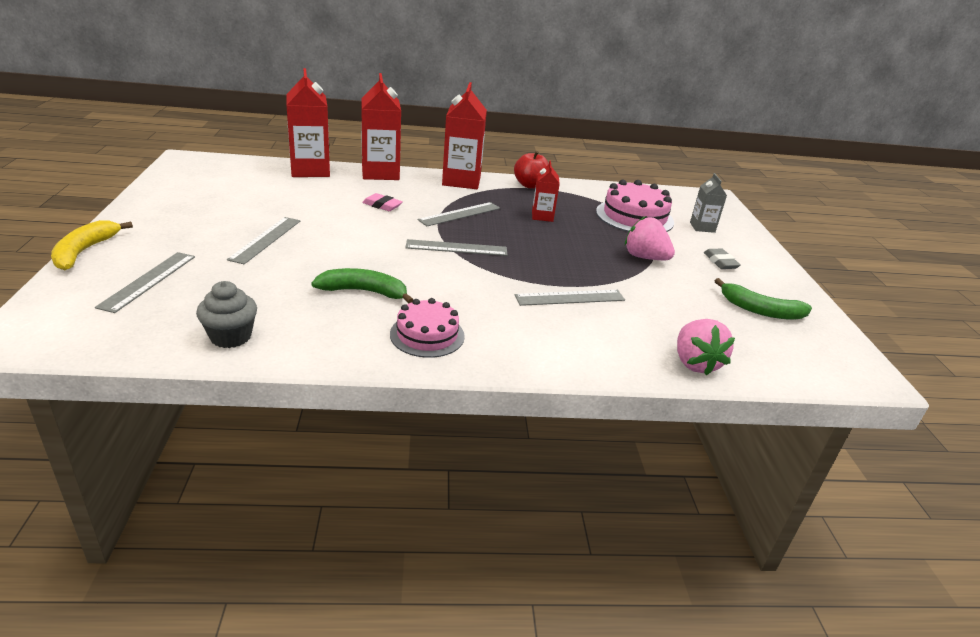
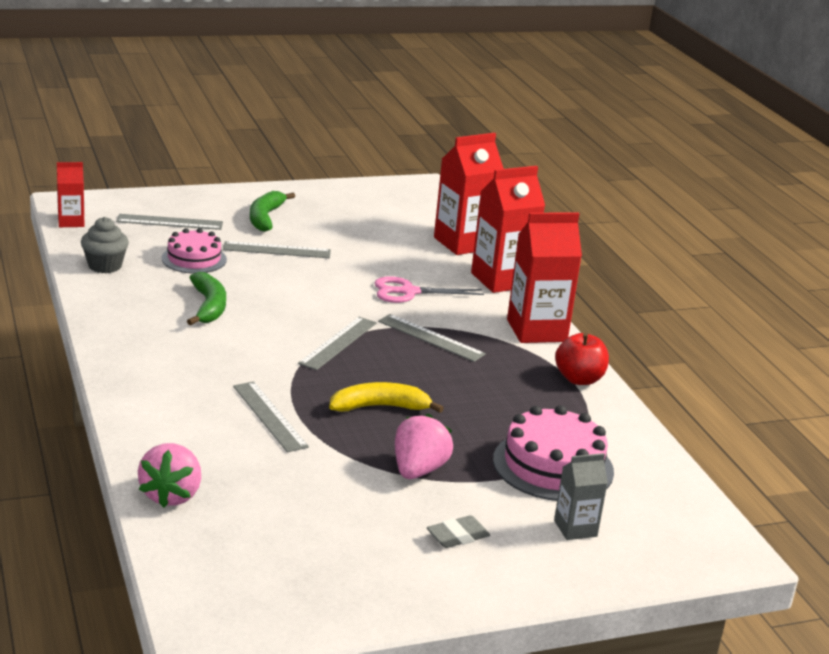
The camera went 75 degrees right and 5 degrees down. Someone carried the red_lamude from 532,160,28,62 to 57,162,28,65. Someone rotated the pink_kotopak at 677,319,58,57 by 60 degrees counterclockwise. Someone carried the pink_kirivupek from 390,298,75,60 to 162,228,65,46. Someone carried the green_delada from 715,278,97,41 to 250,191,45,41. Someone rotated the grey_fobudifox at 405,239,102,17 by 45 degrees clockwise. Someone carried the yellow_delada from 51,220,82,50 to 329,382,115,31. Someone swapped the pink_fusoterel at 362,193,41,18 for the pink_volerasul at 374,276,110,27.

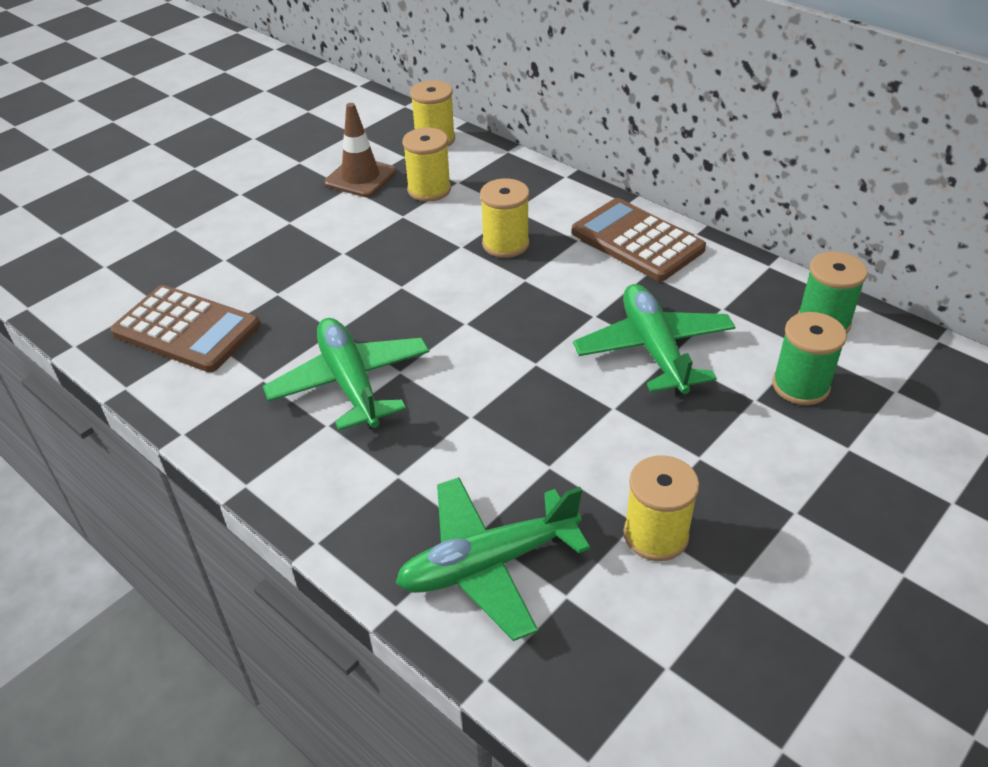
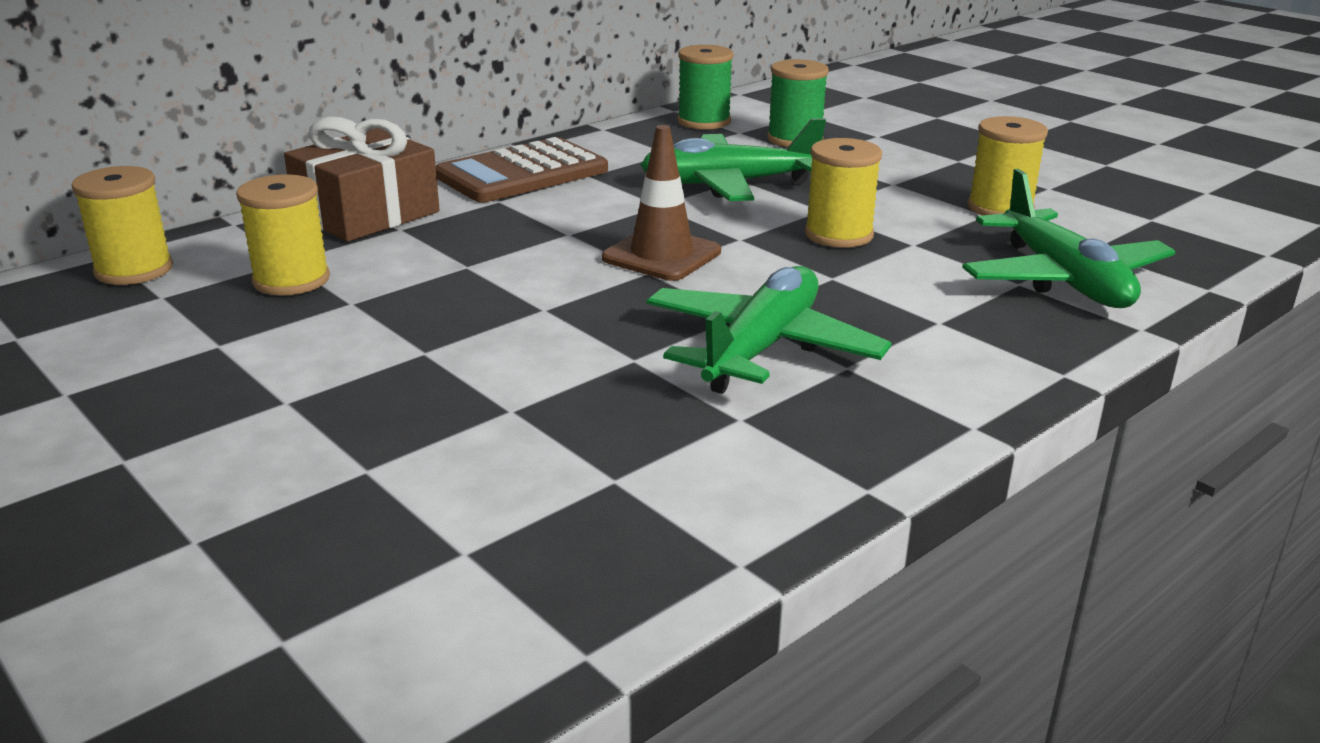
The camera went 85 degrees left and 15 degrees down. Someone put down the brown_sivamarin at 284,116,155,126. Someone carried the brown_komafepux from 324,103,73,94 to 602,125,119,156. Someone rotated the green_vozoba at 263,318,167,113 by 135 degrees clockwise. Someone carried the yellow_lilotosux from 480,178,49,80 to 805,138,77,110. Someone took away the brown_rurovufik at 111,285,149,87.

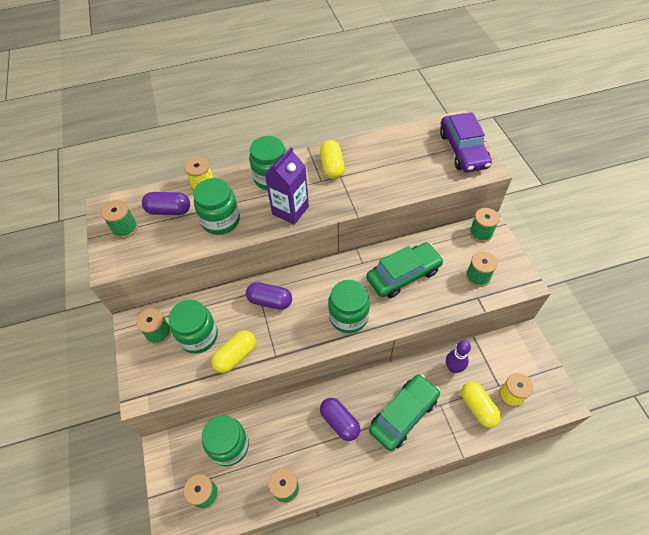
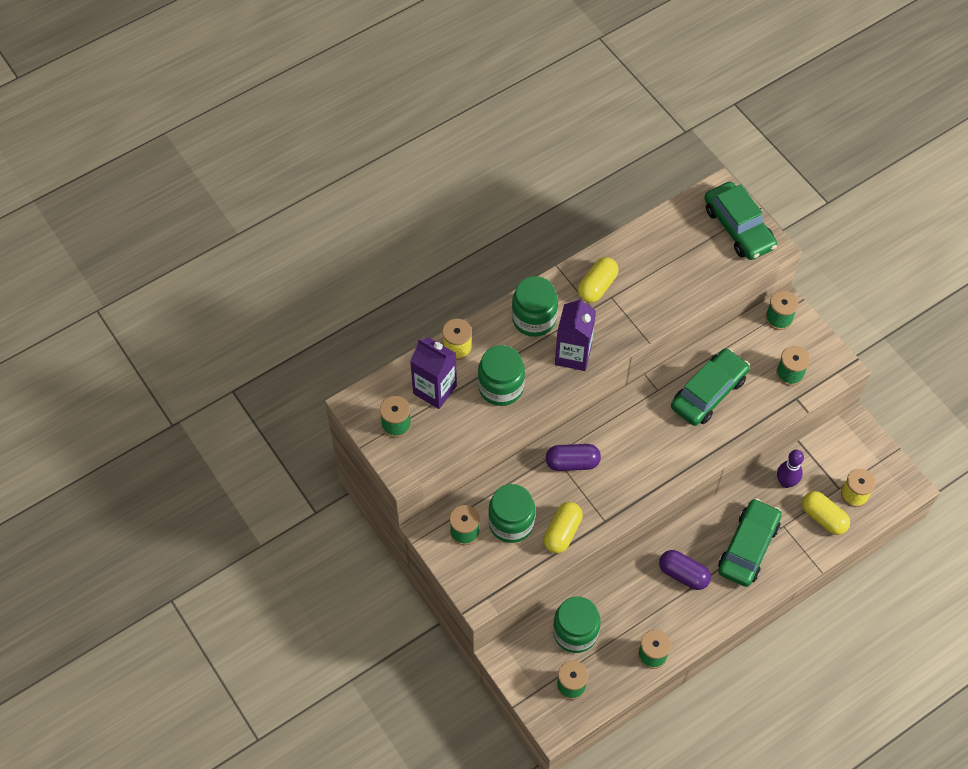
The camera went 20 degrees left and 5 degrees up. Someone swapped the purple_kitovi at 142,192,48,23 for the purple_lamude at 410,337,47,72. Someone rotated the yellow_kitovi at 320,140,25,39 by 60 degrees clockwise. Someone repainted the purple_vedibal at 440,112,52,60, which became the green_vedibal at 704,182,73,78. Someone took away the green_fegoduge at 328,280,42,53.

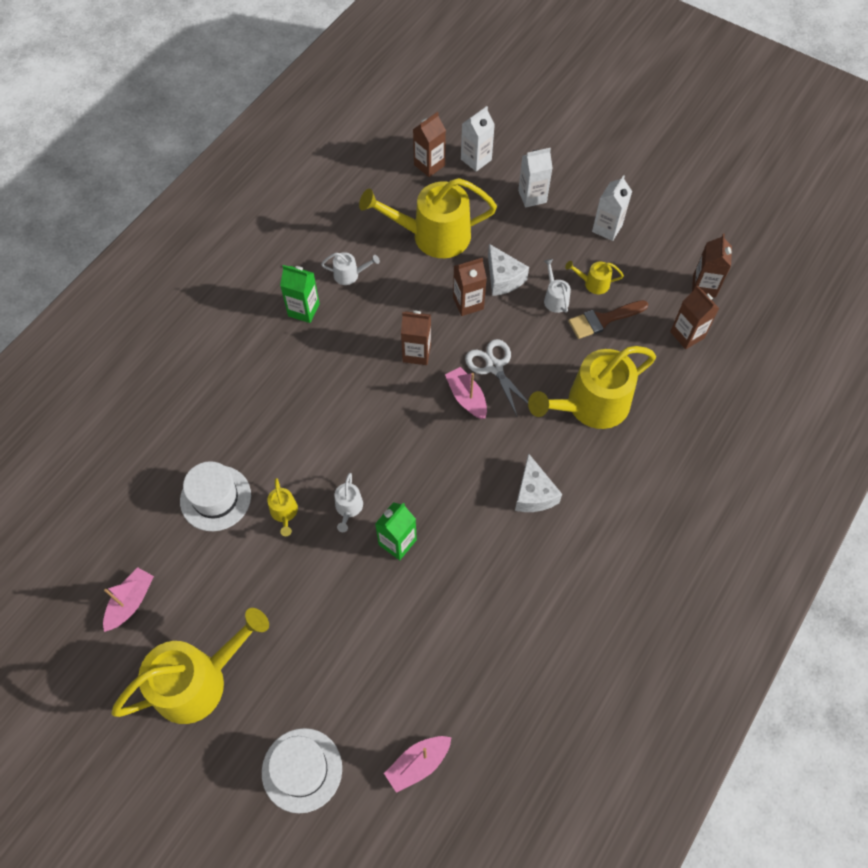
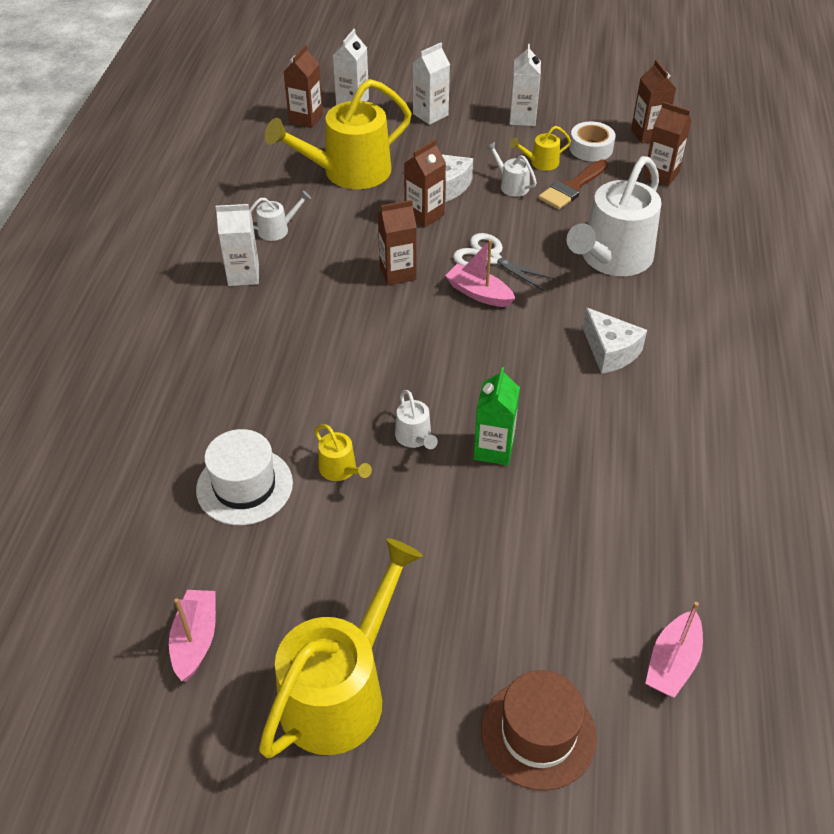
The camera went 25 degrees left and 15 degrees down. Someone repainted the green_lamude at 280,265,40,58, which became the white_lamude at 216,204,43,82. Someone repainted the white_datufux at 262,728,80,85, which became the brown_datufux at 481,670,116,121. Someone repainted the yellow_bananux at 528,346,128,83, which became the white_bananux at 567,156,95,120. Someone put down the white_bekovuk at 569,121,46,40.

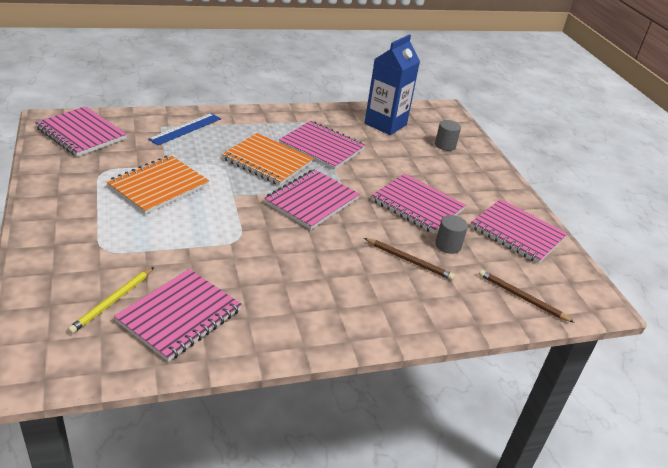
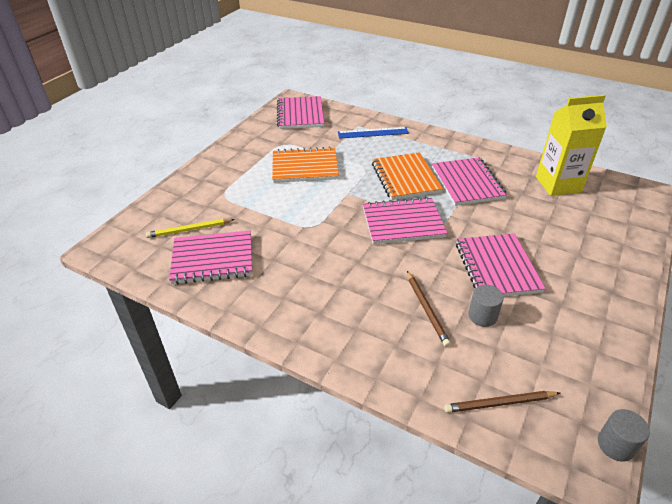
The camera went 50 degrees right and 5 degrees up. Someone rotated the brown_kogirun at 479,269,95,54 by 90 degrees counterclockwise. Someone repainted the blue_lamude at 365,34,55,101, which became the yellow_lamude at 536,95,71,101. Someone carried the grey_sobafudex from 435,120,26,31 to 598,409,52,53. Someone took away the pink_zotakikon at 470,199,98,65.

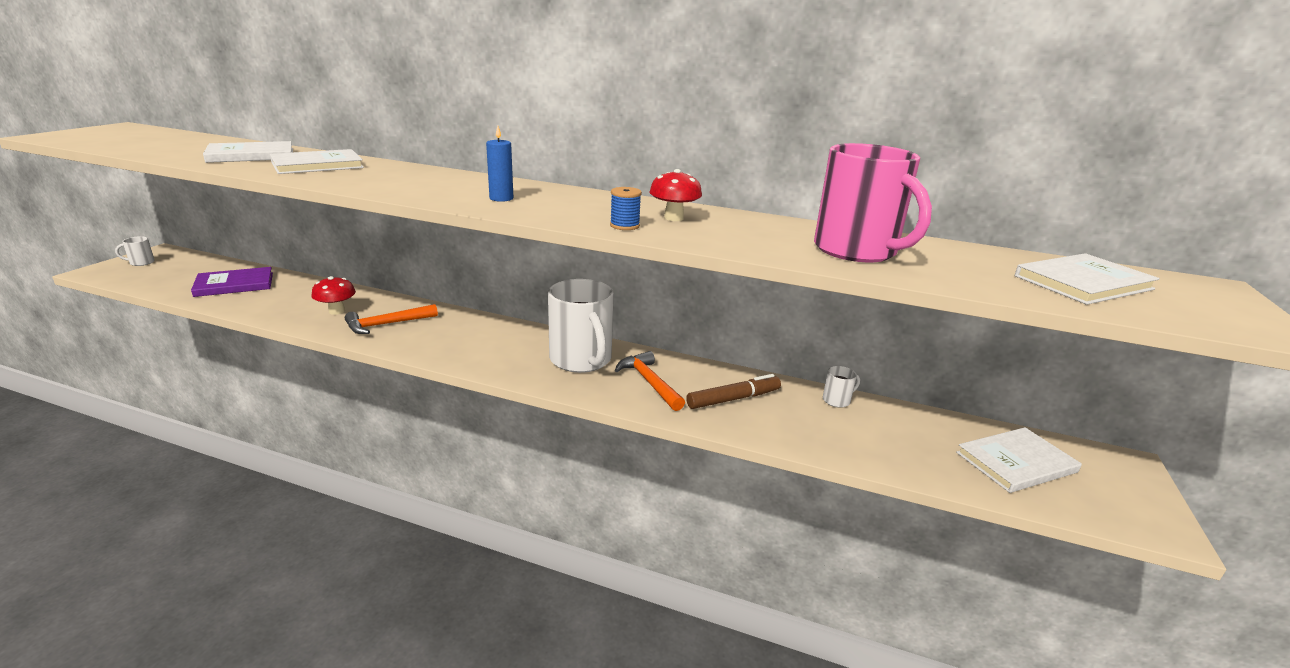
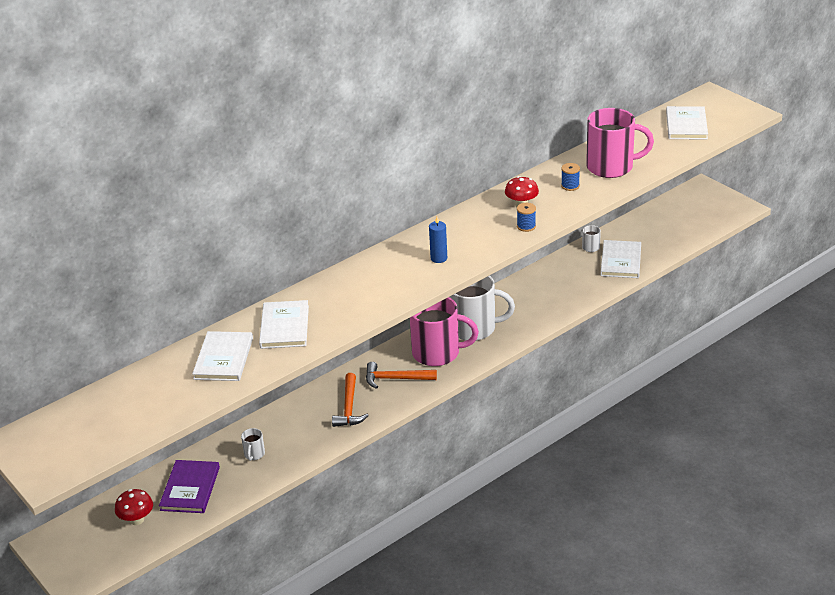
The camera went 55 degrees left and 10 degrees up. Someone carried the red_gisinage from 312,276,44,39 to 115,489,38,36. Someone carried the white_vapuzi from 115,236,39,30 to 241,428,24,33. Someone carried the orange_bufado from 615,351,70,60 to 366,362,71,27. Someone put down the pink_vapuzi at 410,297,69,69. Someone put down the blue_lilotosux at 561,163,19,28. Someone carried the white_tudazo from 956,427,126,66 to 601,240,40,38. Someone took away the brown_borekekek at 686,374,95,35.

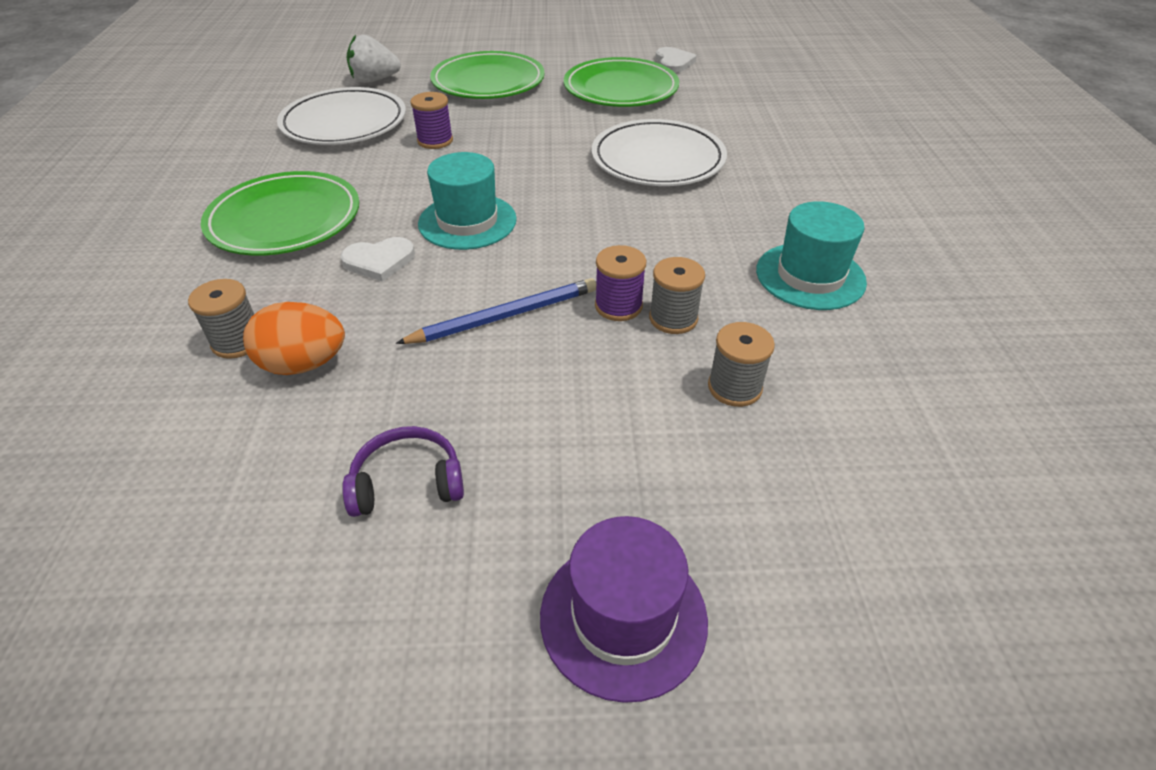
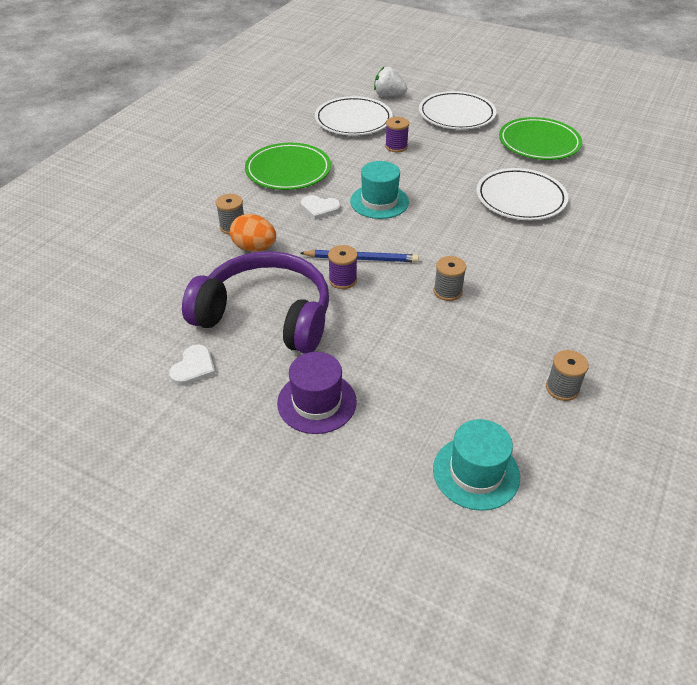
The camera went 30 degrees right and 0 degrees up. Someone carried the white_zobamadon from 655,47,42,26 to 169,345,47,41. Someone scaled the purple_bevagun at 342,426,122,91 by 2.45. Someone carried the purple_lilotosux from 595,245,51,76 to 328,245,29,44. Someone repainted the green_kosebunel at 430,51,115,48, which became the white_kosebunel at 419,91,77,39. Someone carried the turquoise_datufux from 756,201,111,109 to 433,419,87,92. Someone carried the grey_lilotosux from 708,322,67,85 to 546,350,43,51.

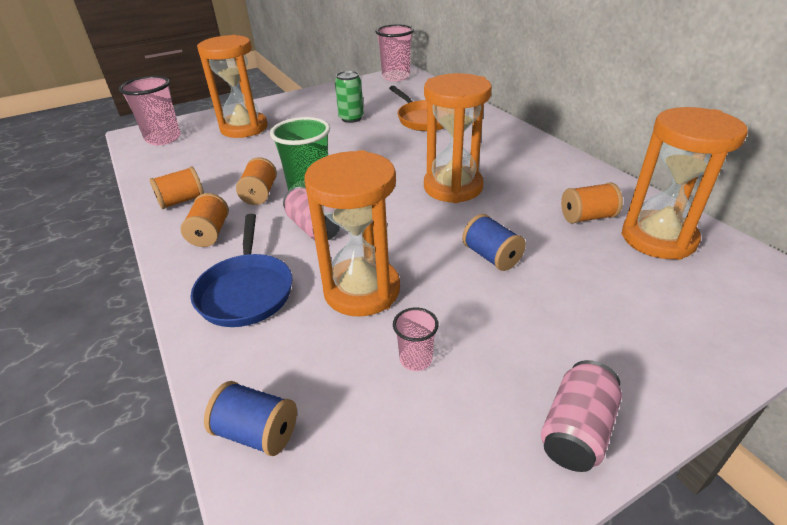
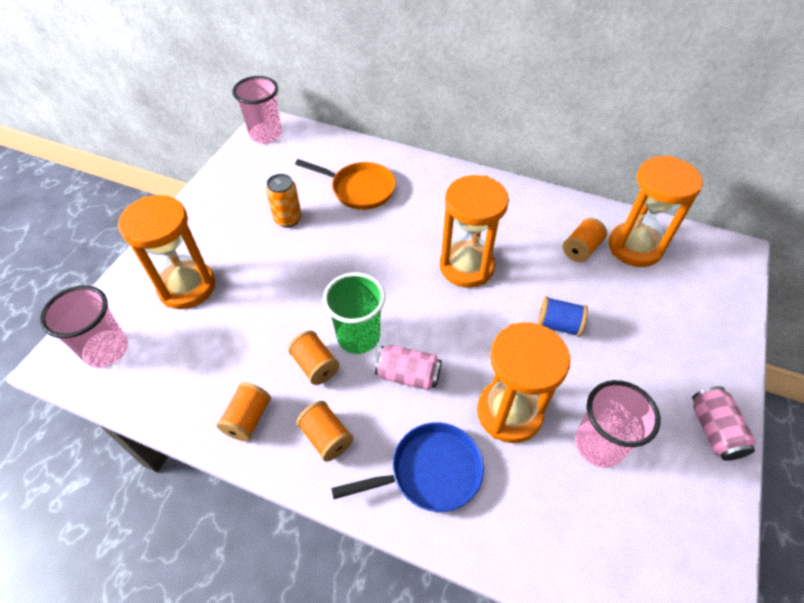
The camera went 40 degrees left and 15 degrees up. Someone repainted the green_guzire at 335,71,29,52, which became the orange_guzire at 266,174,36,54. Someone rotated the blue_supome at 190,214,103,113 by 60 degrees counterclockwise. Someone scaled the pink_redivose at 393,307,46,64 by 1.95. Someone took away the blue_lilotosux at 204,381,93,75.

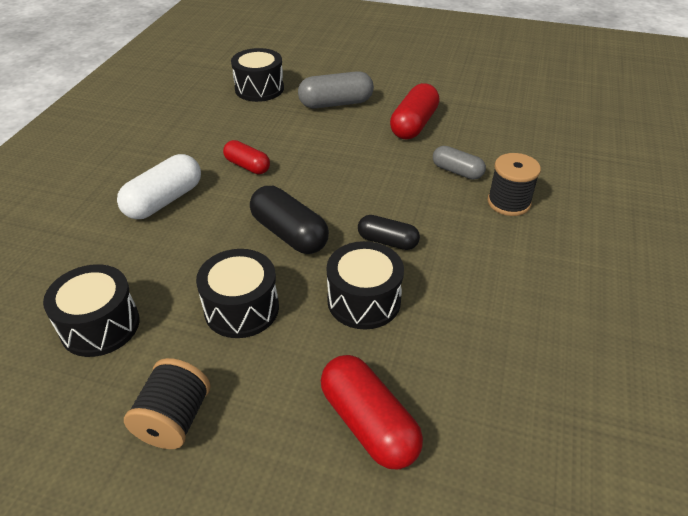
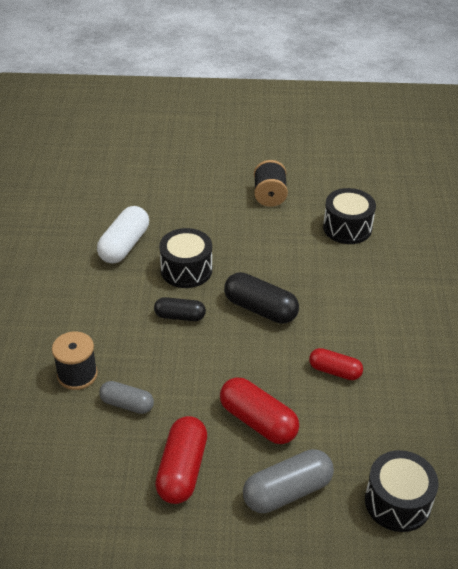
The camera went 165 degrees right and 0 degrees up. Someone carried the white_kitovi from 117,154,84,65 to 97,206,52,58. Someone carried the red_kitovi from 321,355,102,114 to 220,377,79,67. Someone took away the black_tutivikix at 196,249,83,89.

